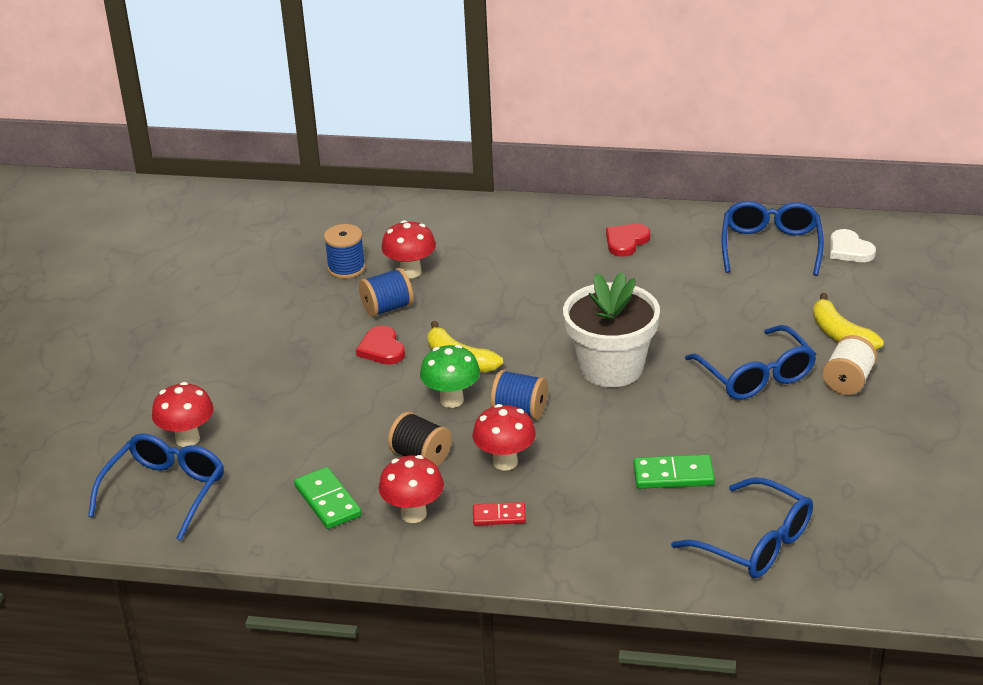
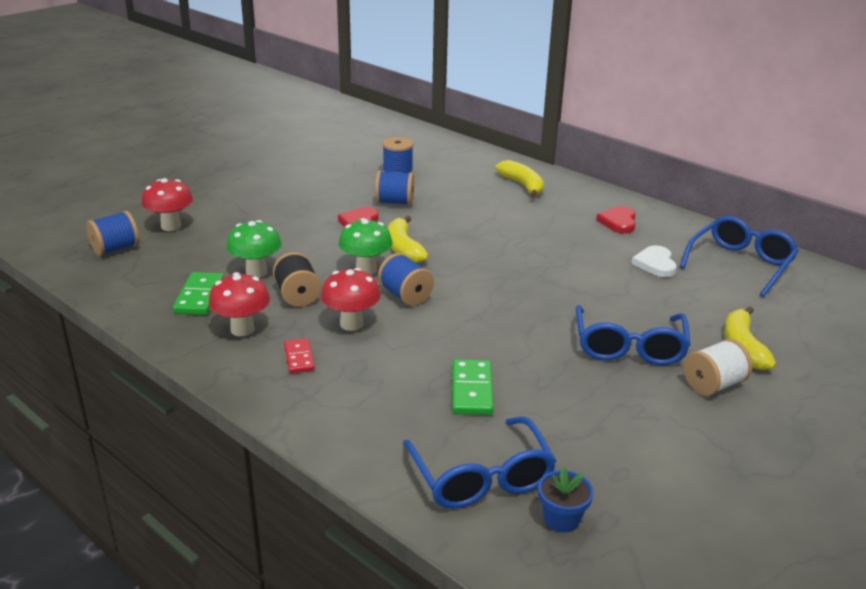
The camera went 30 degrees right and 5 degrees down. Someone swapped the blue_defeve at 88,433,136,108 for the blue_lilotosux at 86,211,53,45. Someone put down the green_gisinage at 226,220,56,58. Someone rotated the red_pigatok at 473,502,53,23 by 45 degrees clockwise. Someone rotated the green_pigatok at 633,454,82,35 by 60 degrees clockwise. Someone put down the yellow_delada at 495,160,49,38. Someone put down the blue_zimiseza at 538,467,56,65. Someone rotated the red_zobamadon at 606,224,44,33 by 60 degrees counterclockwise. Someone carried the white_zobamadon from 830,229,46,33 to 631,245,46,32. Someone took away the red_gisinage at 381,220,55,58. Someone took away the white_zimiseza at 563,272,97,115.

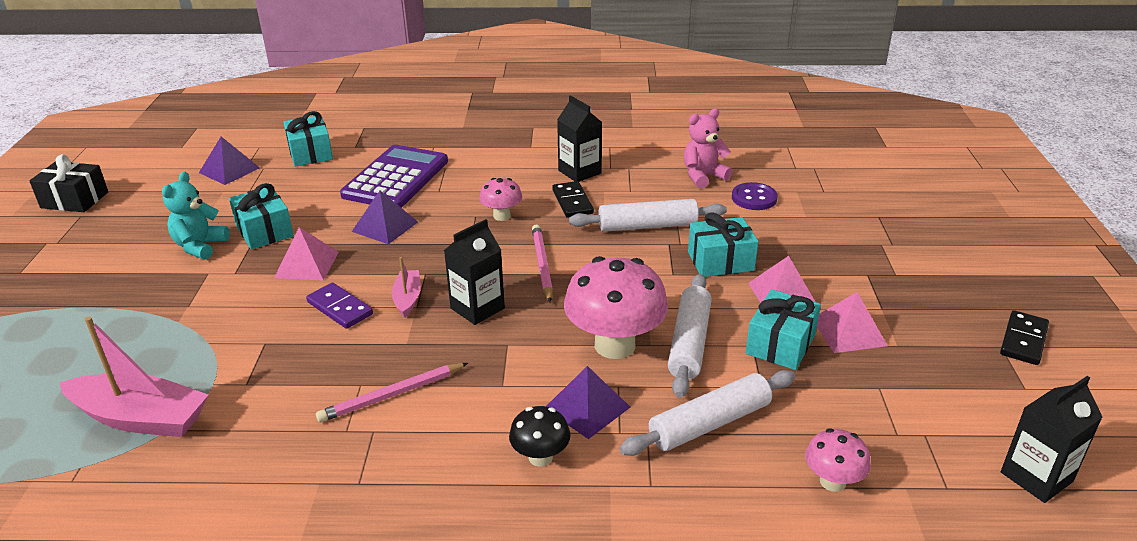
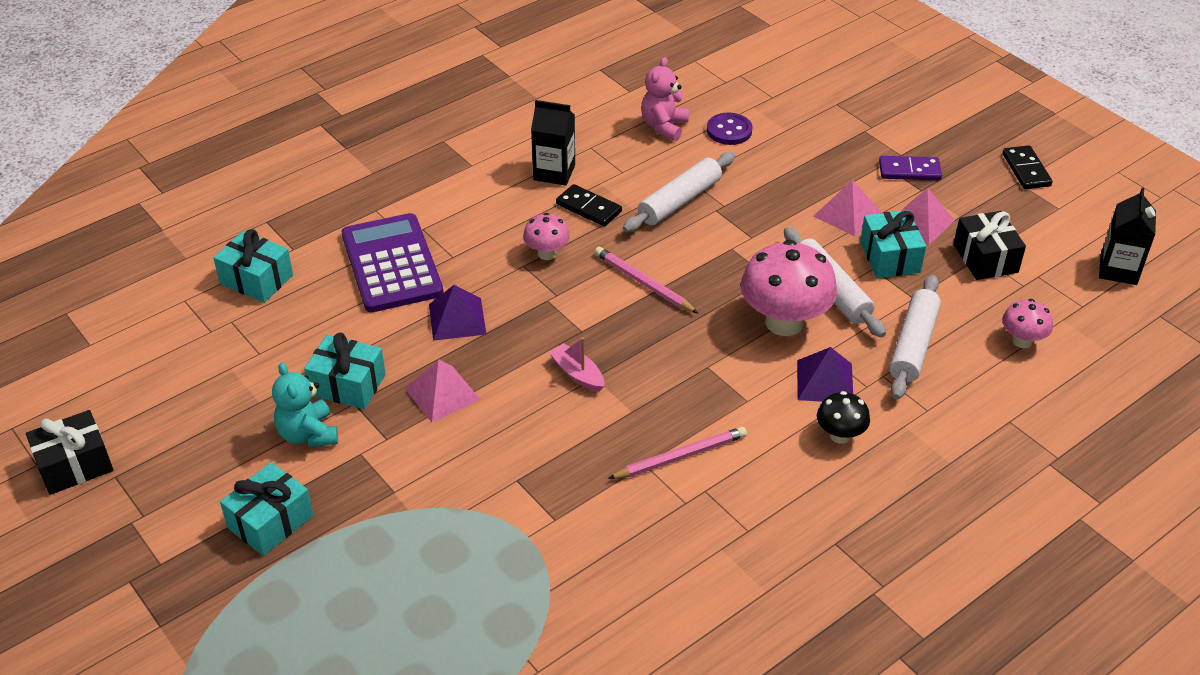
The camera went 40 degrees left and 10 degrees up. Someone carried the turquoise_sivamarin from 688,212,71,65 to 220,462,93,94. Someone rotated the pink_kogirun at 316,363,152,59 by 135 degrees counterclockwise. Someone carried the purple_pigatok from 306,283,67,46 to 879,156,63,24. Someone put down the black_sivamarin at 953,211,73,69. Someone took away the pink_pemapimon at 60,317,148,120. Someone took away the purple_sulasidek at 199,137,61,48. Someone took away the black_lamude at 444,219,61,106.

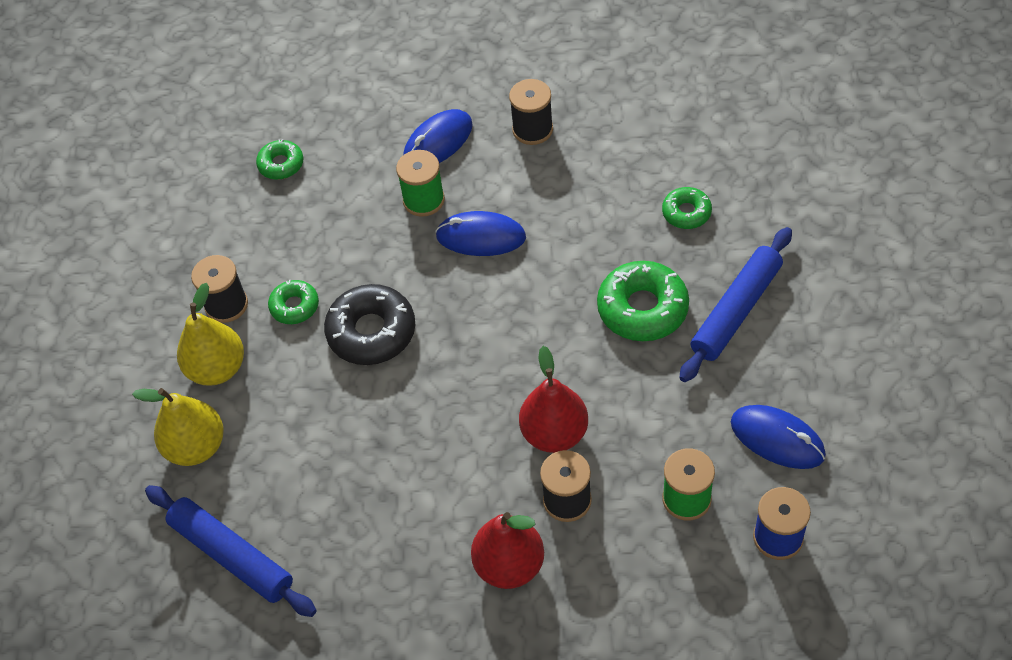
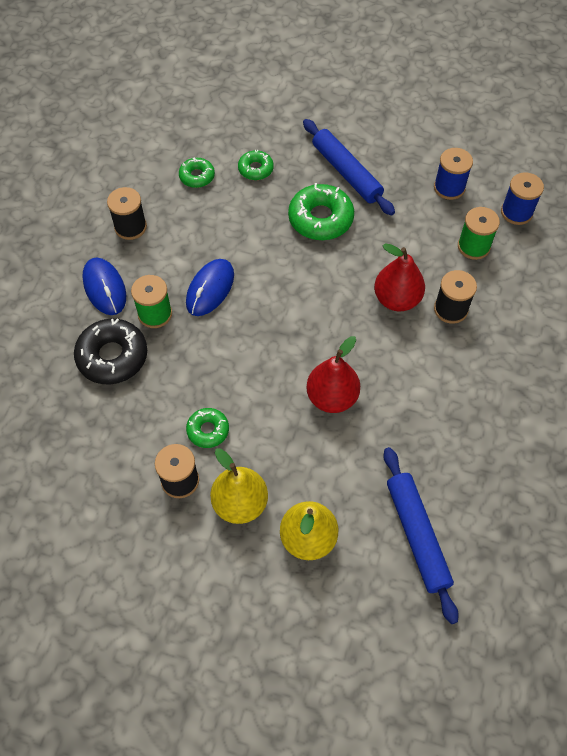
The camera went 75 degrees left and 5 degrees up. Someone carried the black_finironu from 324,284,91,81 to 74,318,73,66. Someone carried the green_finironu from 256,139,47,41 to 179,158,36,30. Someone carried the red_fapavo from 471,512,73,77 to 306,336,54,77. Someone rotated the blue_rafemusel at 145,485,172,132 by 75 degrees counterclockwise. Someone swapped the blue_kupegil at 731,405,95,64 for the blue_lilotosux at 434,148,39,52.

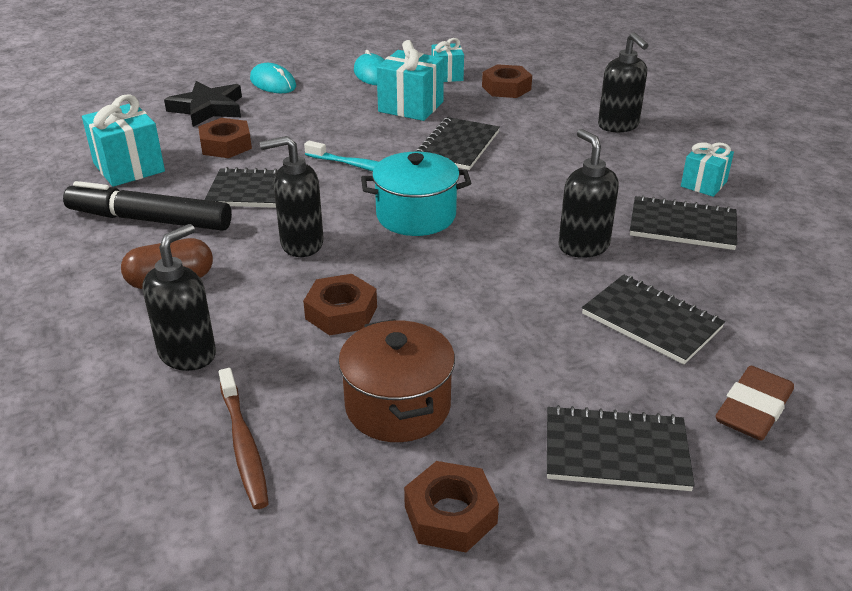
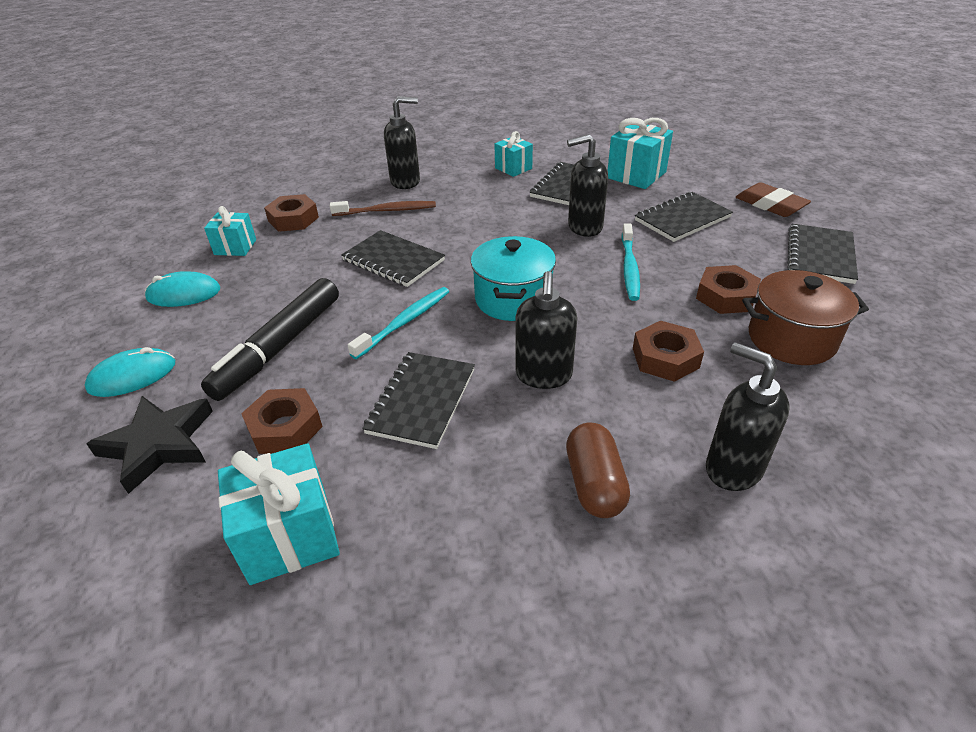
The camera went 75 degrees left and 5 degrees up. Someone carried the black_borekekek from 63,181,169,50 to 201,278,138,123. Someone carried the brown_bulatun from 219,368,50,141 to 330,201,106,15. Someone carried the turquoise_sivamarin from 377,40,67,81 to 608,118,65,71. Someone put down the turquoise_bulatun at 621,223,19,78. Someone carried the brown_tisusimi from 404,461,95,92 to 696,265,65,49.

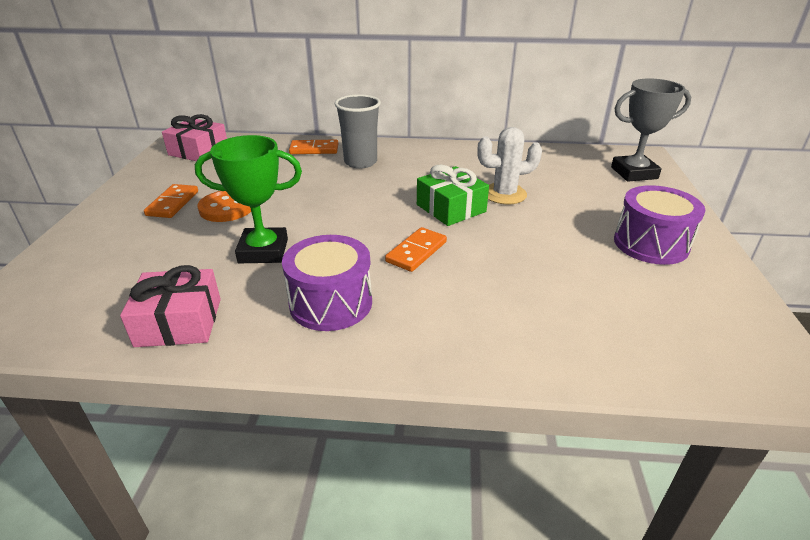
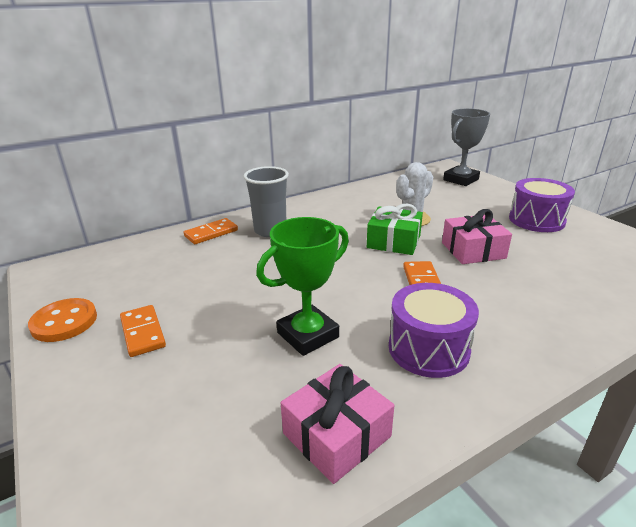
The camera went 35 degrees left and 5 degrees down. Someone carried the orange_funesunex from 198,191,53,31 to 28,298,69,44. Someone carried the pink_sivamarin from 162,114,65,47 to 442,209,70,55.

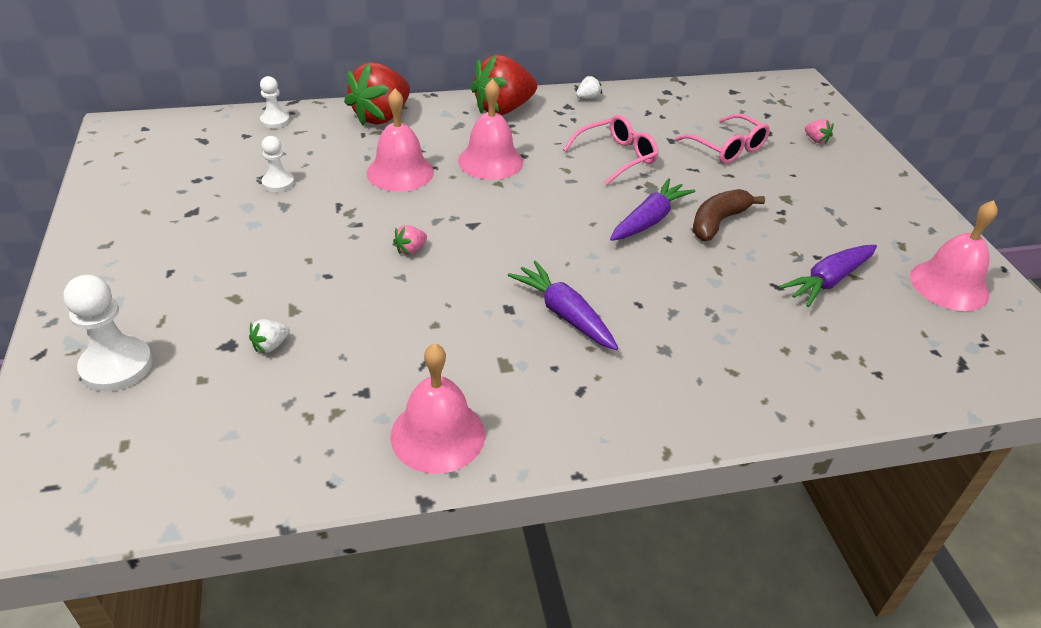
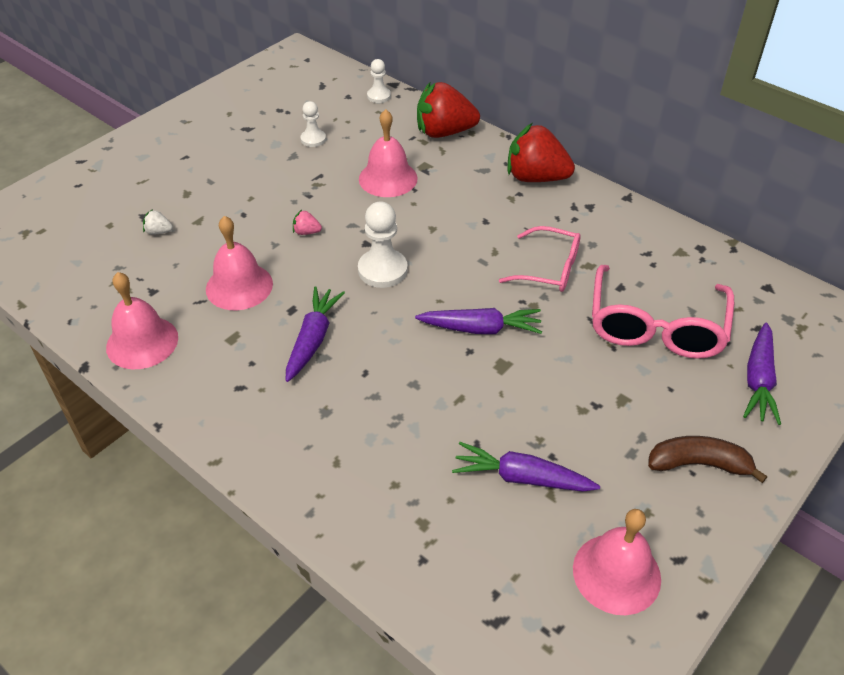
The camera went 55 degrees right and 5 degrees up. Someone carried the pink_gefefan from 458,79,65,101 to 206,216,67,94. Someone carried the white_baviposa from 64,275,89,117 to 358,201,50,87. Someone scaled the pink_defeve at 675,114,95,50 by 1.58. Someone carried the brown_delada from 693,189,72,52 to 648,436,119,47. Someone swapped the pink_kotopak at 805,119,29,25 for the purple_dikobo at 743,322,38,103. Someone took away the white_kotopak at 576,75,26,24.

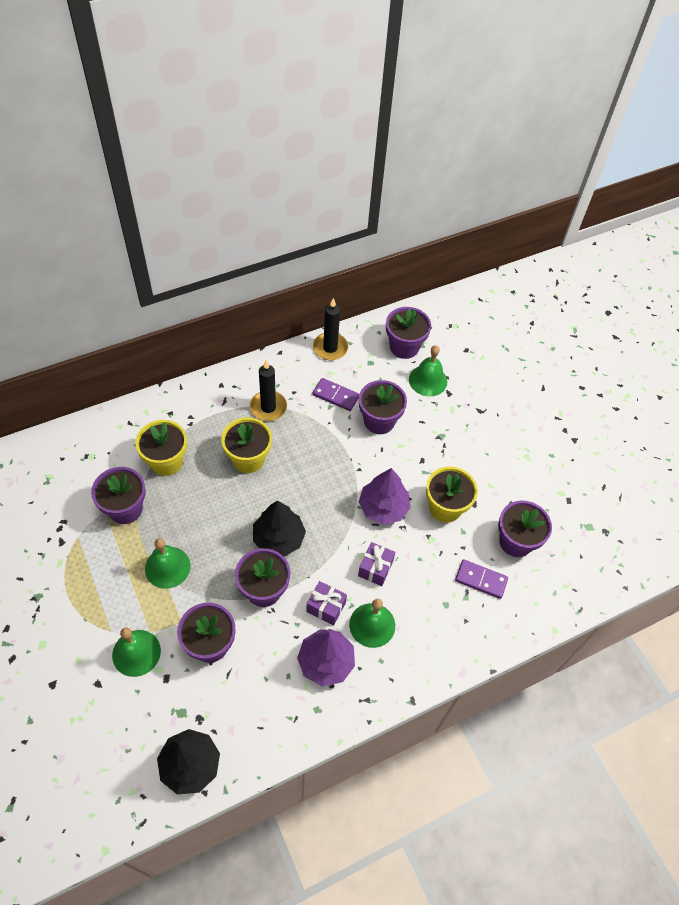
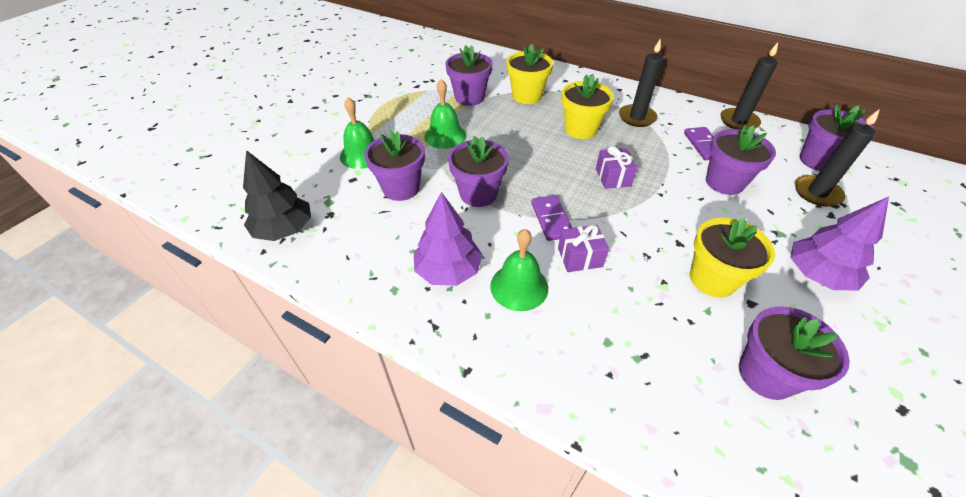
The camera went 60 degrees right and 10 degrees down. Someone carried the purple_pigatok from 455,559,53,40 to 531,195,41,46. Someone carried the purple_sivamarin from 306,581,41,45 to 596,146,42,43. Someone carried the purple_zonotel from 359,468,52,57 to 790,197,99,94. Someone swapped the green_gefefan at 409,345,38,51 for the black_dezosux at 795,109,85,97. Someone took away the black_zonotel at 253,500,53,57.

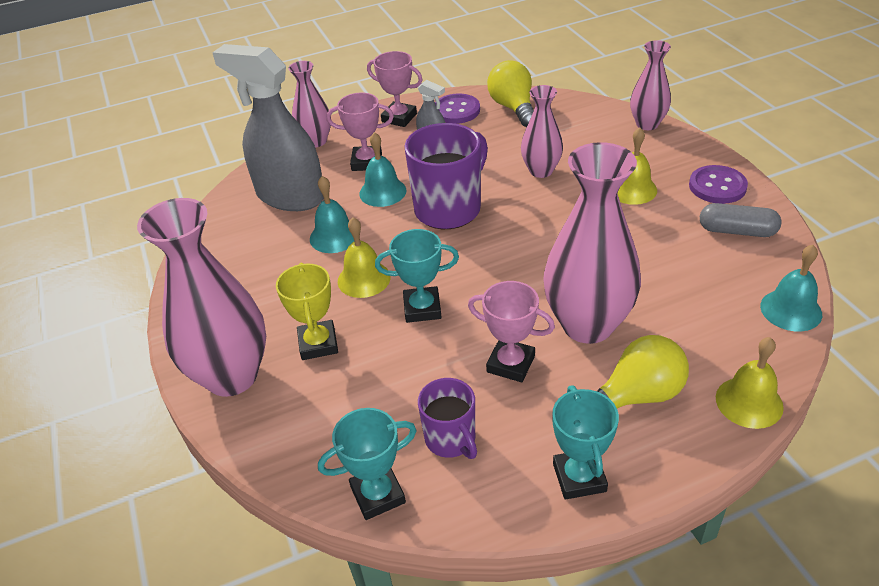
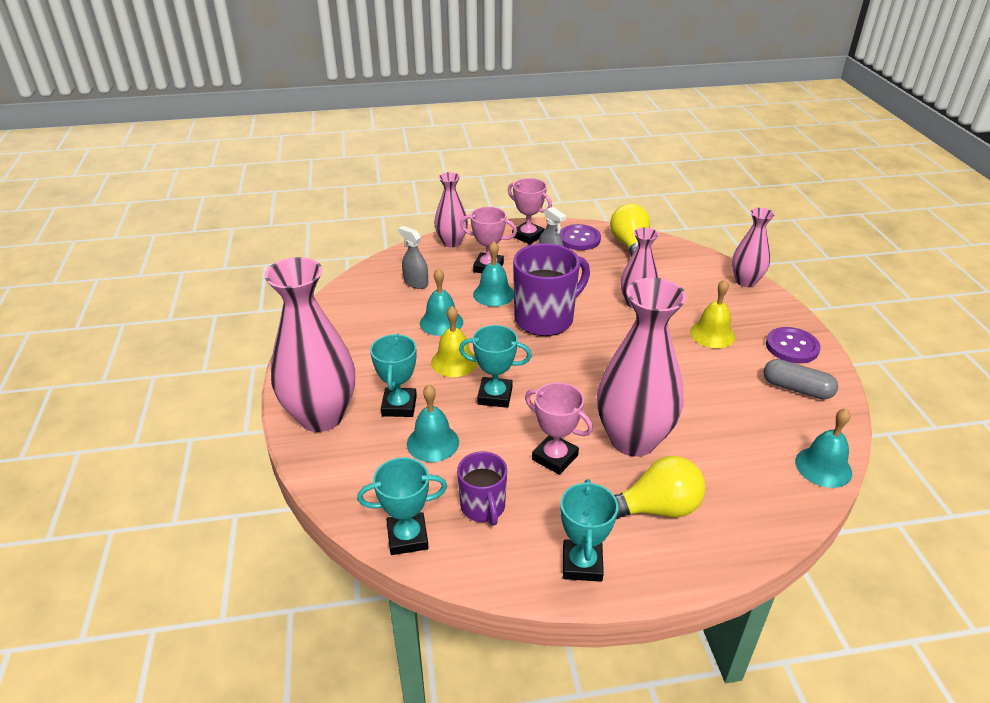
The camera went 10 degrees right and 5 degrees down. Someone repainted the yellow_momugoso at 276,263,62,97, which became the turquoise_momugoso at 370,334,47,83. Someone scaled the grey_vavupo at 212,44,112,167 by 0.44. Someone put down the turquoise_gefefan at 407,385,52,77. Someone took away the yellow_gefefan at 716,337,68,92.

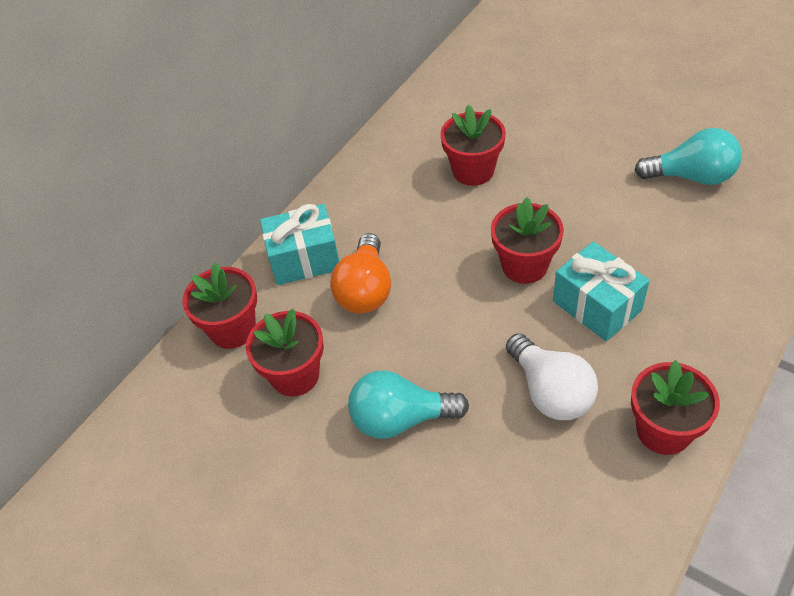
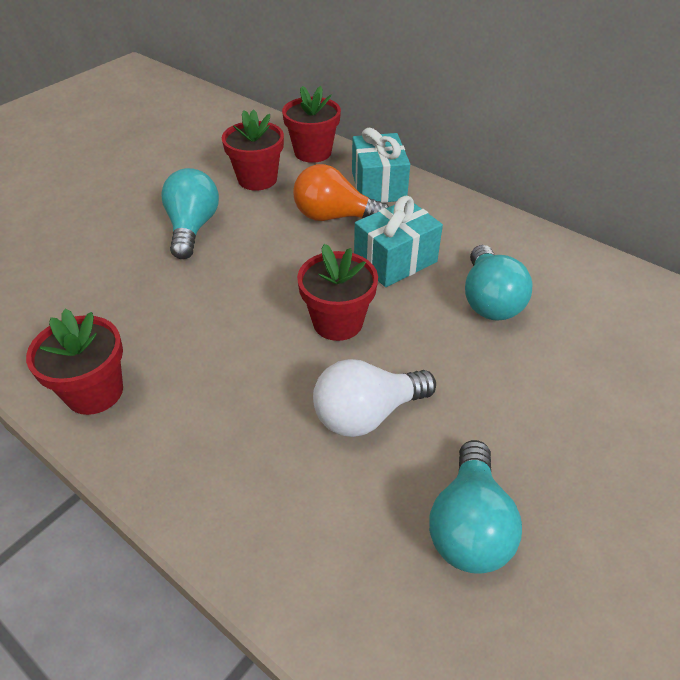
The camera went 90 degrees right and 5 degrees down. Someone carried the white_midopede from 506,333,92,87 to 313,359,123,78. Someone carried the turquoise_sivamarin from 553,242,97,99 to 354,196,89,91. Someone swapped the red_zimiseza at 440,104,66,82 for the turquoise_midopede at 465,245,68,76.

